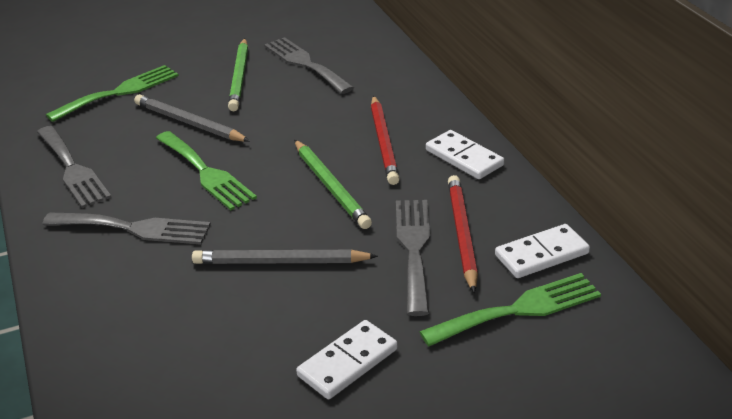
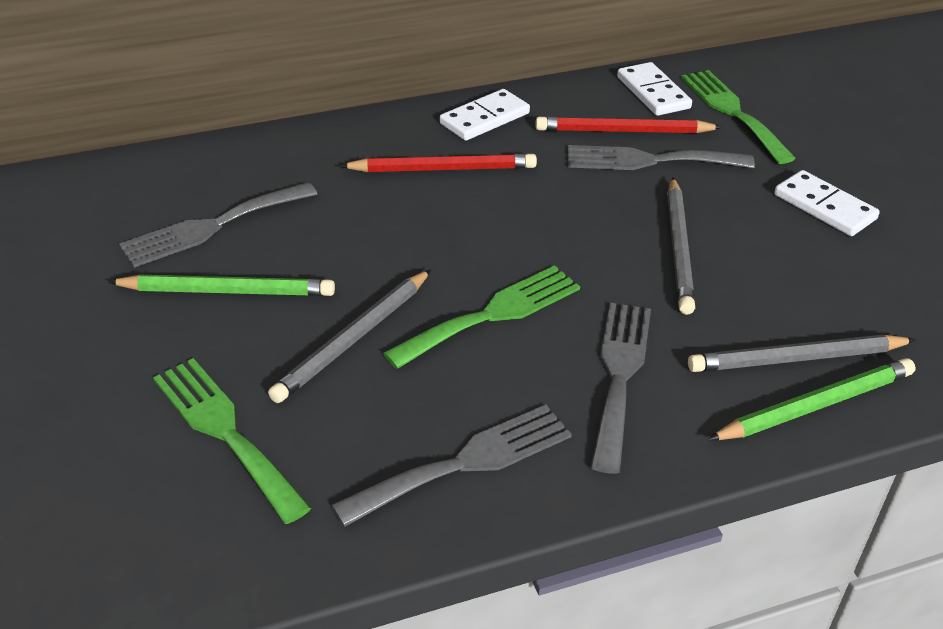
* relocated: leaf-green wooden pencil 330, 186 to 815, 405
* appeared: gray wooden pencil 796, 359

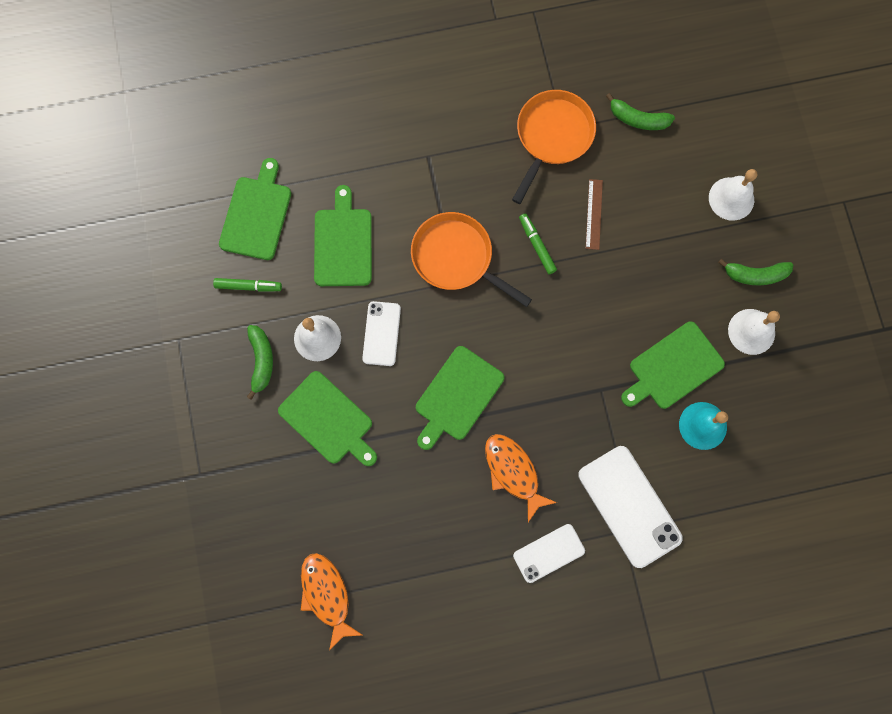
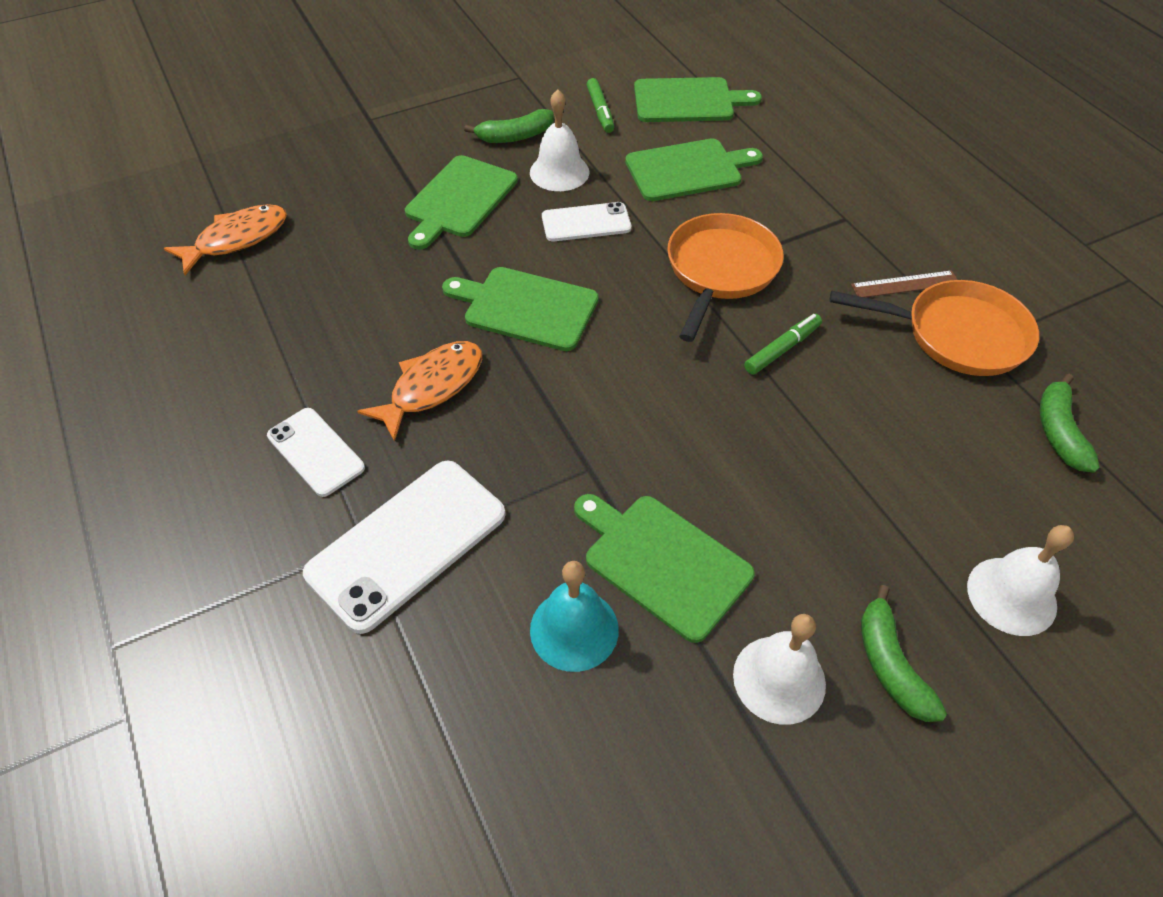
* relocated: brown straightedge 594, 214 to 905, 284

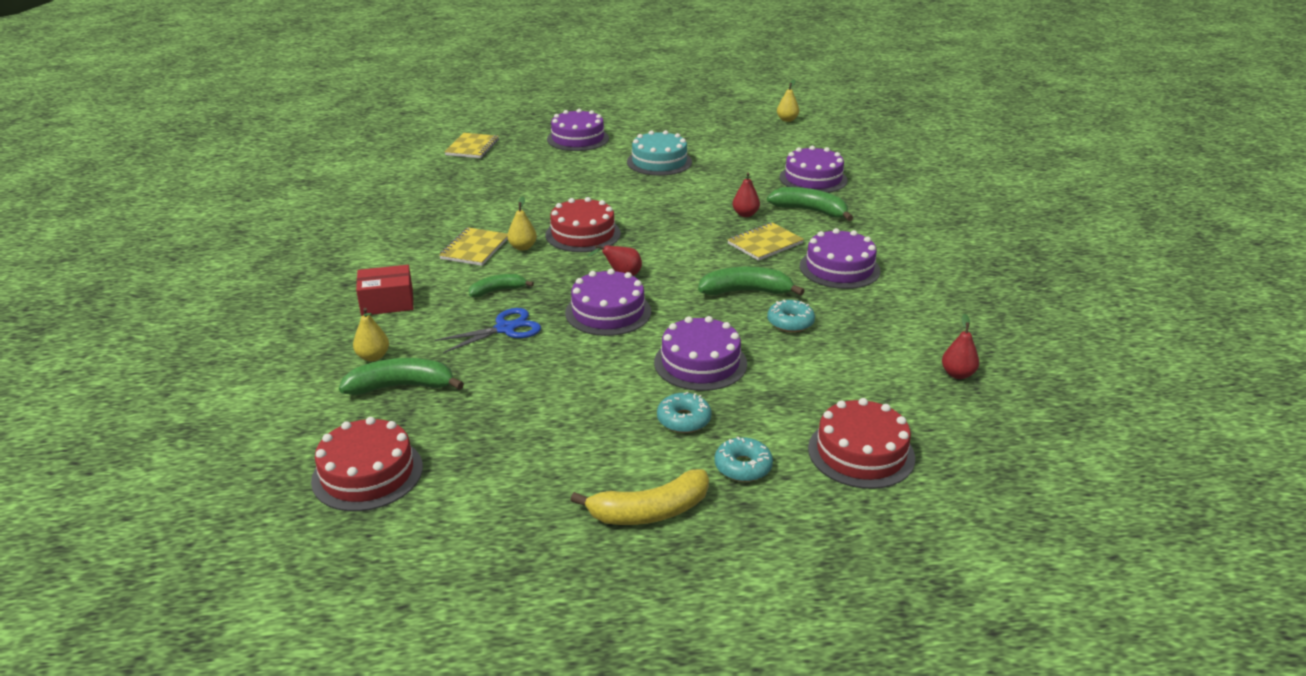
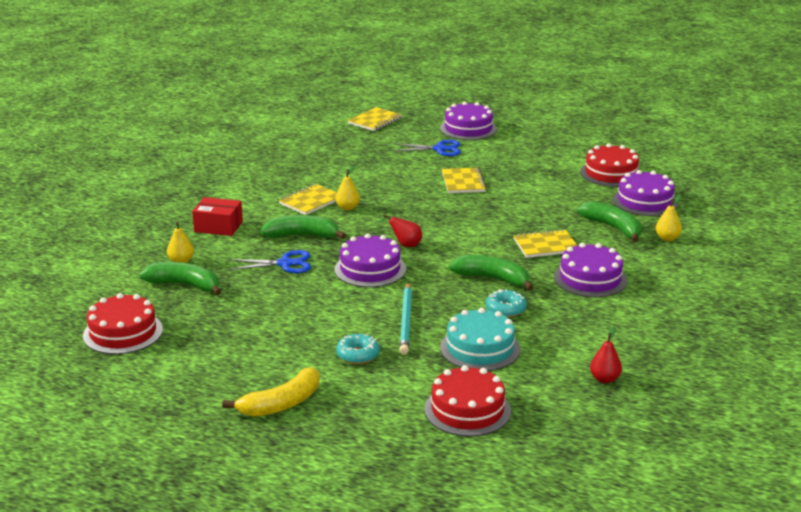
* size: leaf-green banana fruit 498, 290 = 302, 236 x1.60
* relocated: red gateau 583, 234 to 611, 173
* spun: bright yellow banana fruit 650, 511 = 281, 404 45 degrees counterclockwise
* relocated: turquoise gateau 659, 162 to 480, 348
* exchanged: violet gateau 700, 363 to turquoise wooden pencil 406, 321
* missing: turquoise glazed donut 743, 467
* missing: red toy pear 745, 214
* relocated: bright yellow toy pear 787, 120 to 667, 238
* appeared: cobalt shears 439, 149
* appeared: bright yellow notebook 463, 182

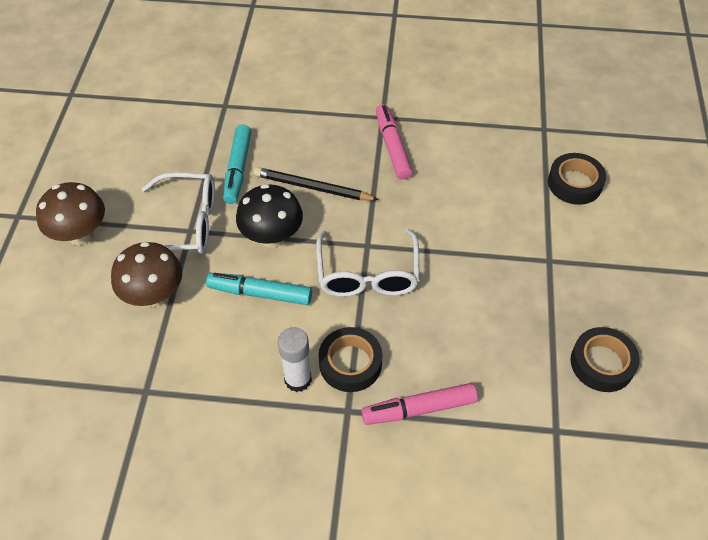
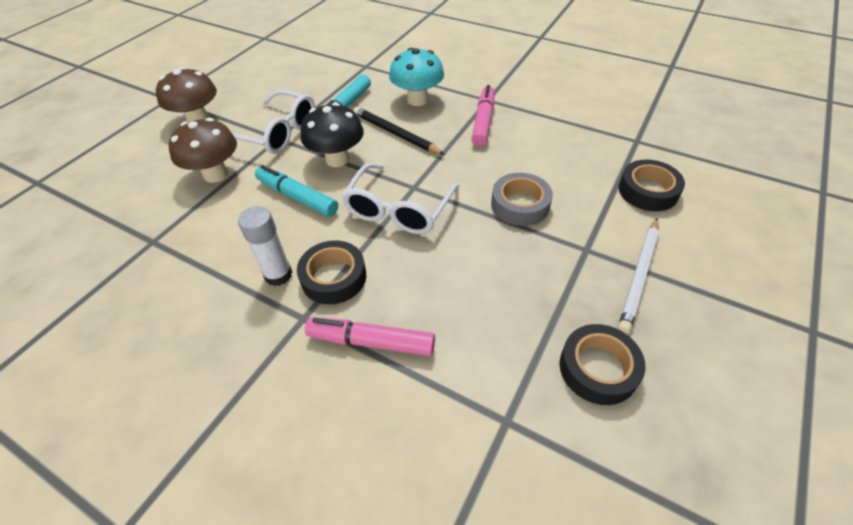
* appeared: turquoise fungus 417, 100
* appeared: gray tape 520, 205
* appeared: white wooden pencil 639, 275

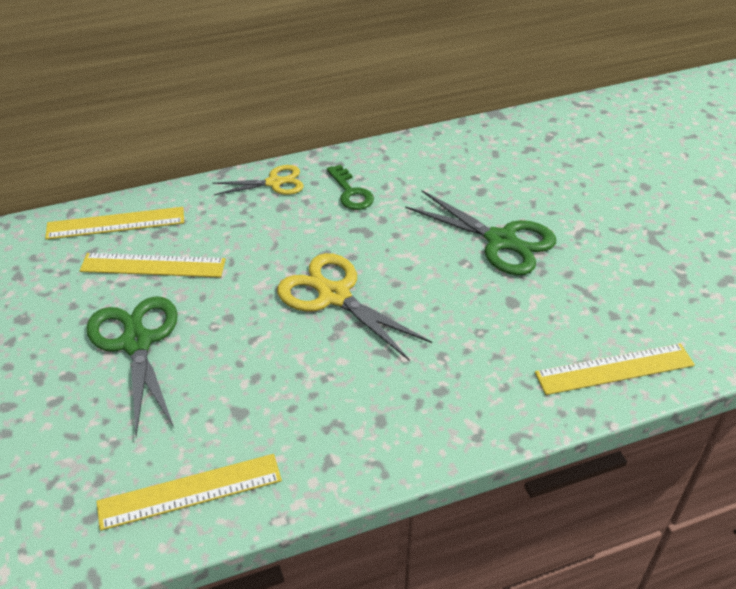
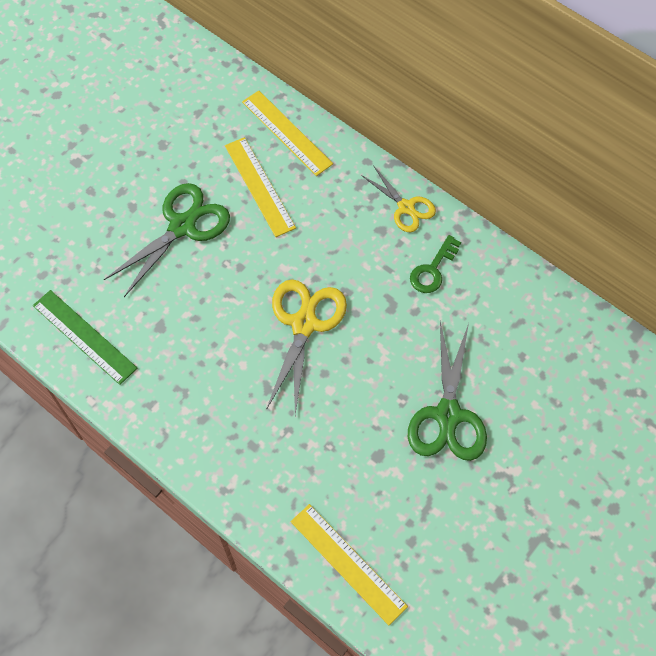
* colour: bright yellow straightedge 190, 491 to leaf-green straightedge 84, 336

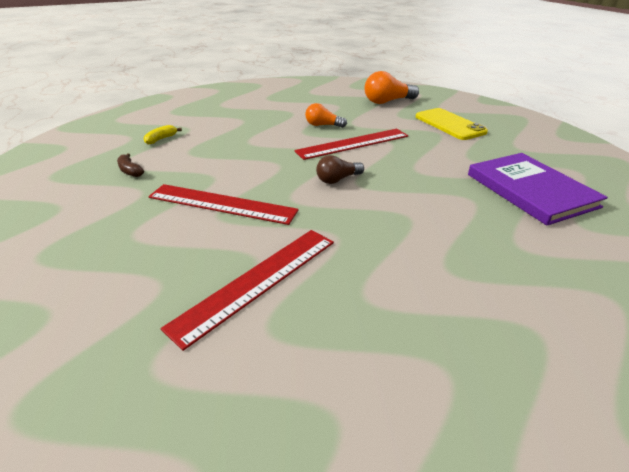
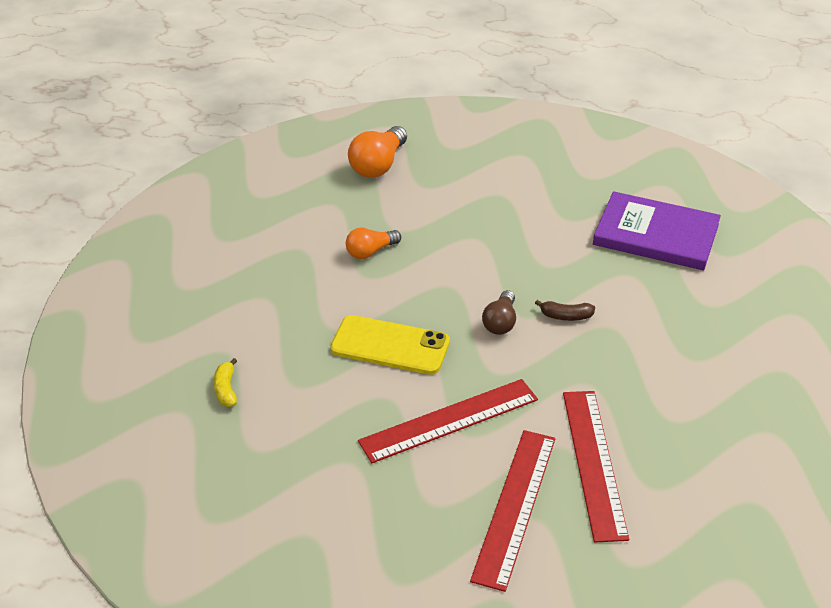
* relocated: brown banana fruit 130, 171 to 566, 316
* relocated: red straightedge 353, 143 to 514, 506
* relocated: bright yellow mobile phone 449, 124 to 390, 346

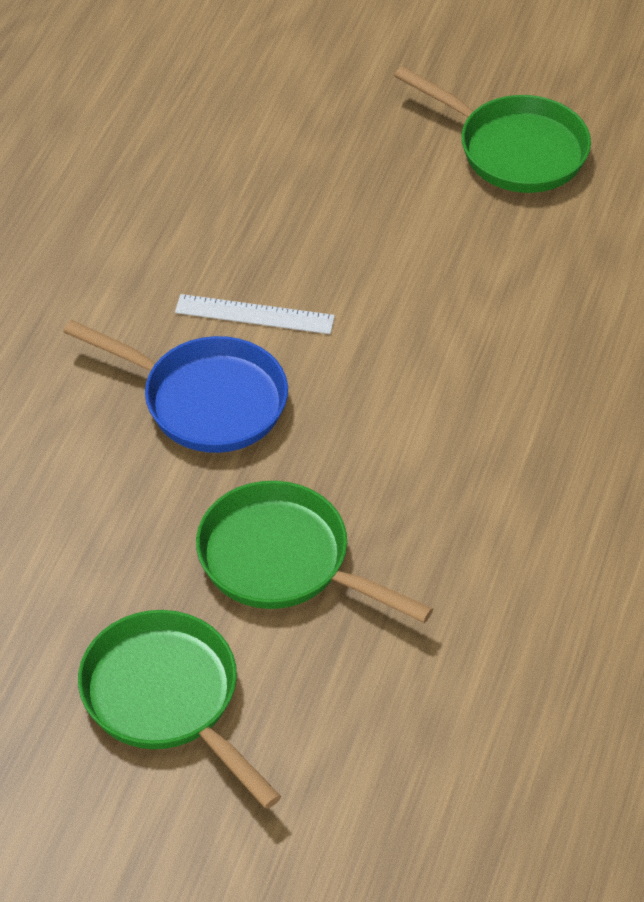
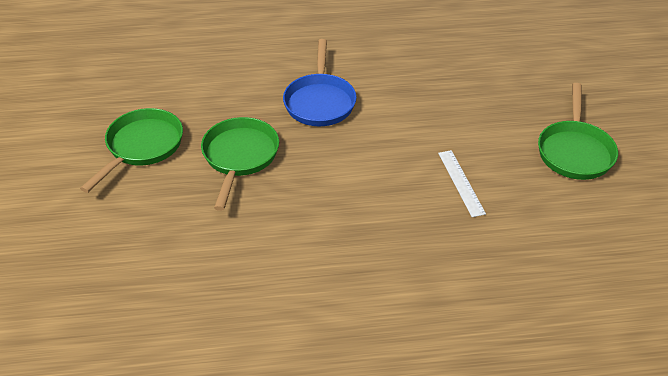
* relocated: white straightedge 254, 314 to 461, 182

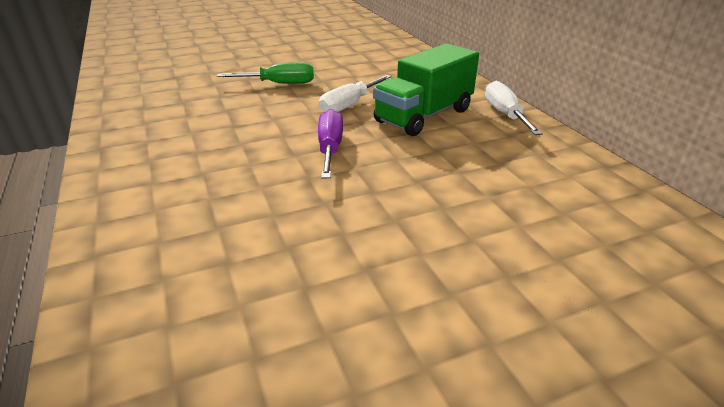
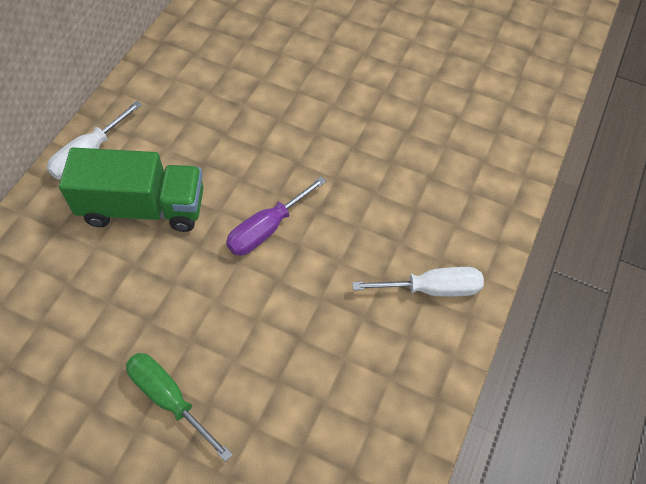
* relocated: white screwdriver 349, 105 to 432, 289

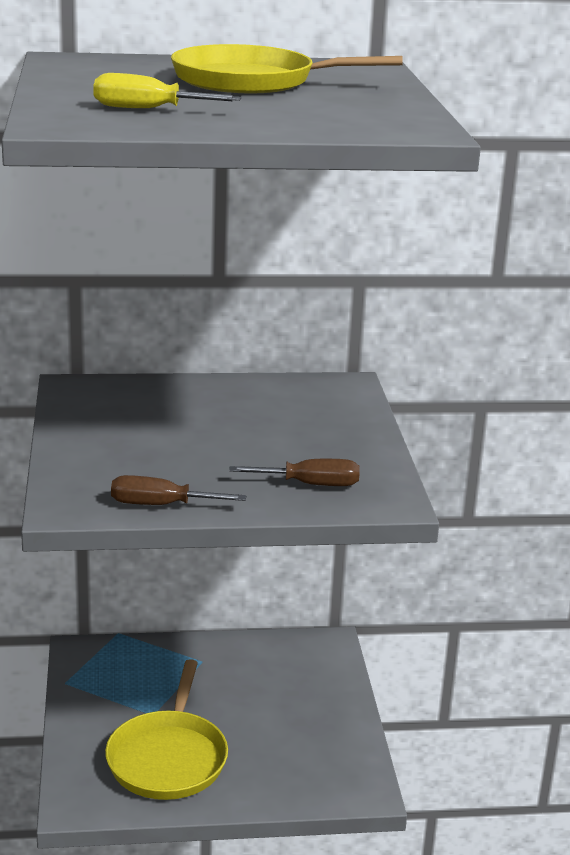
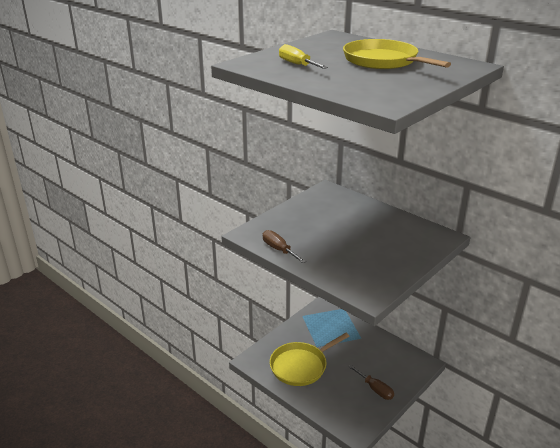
* relocated: brown screwdriver 310, 484 to 375, 389

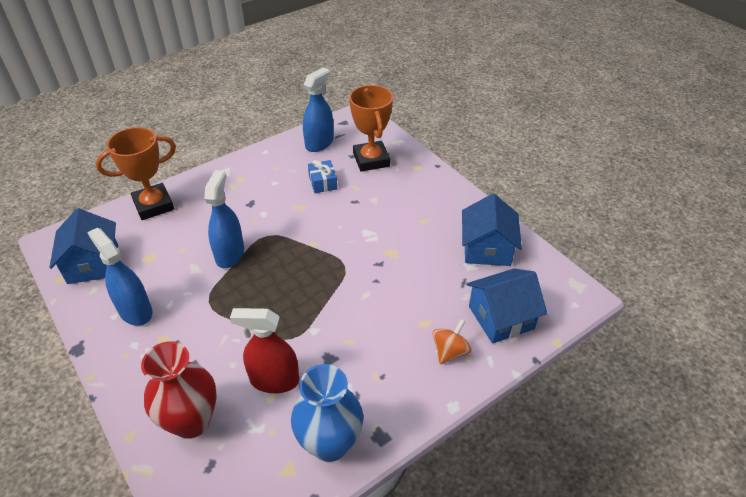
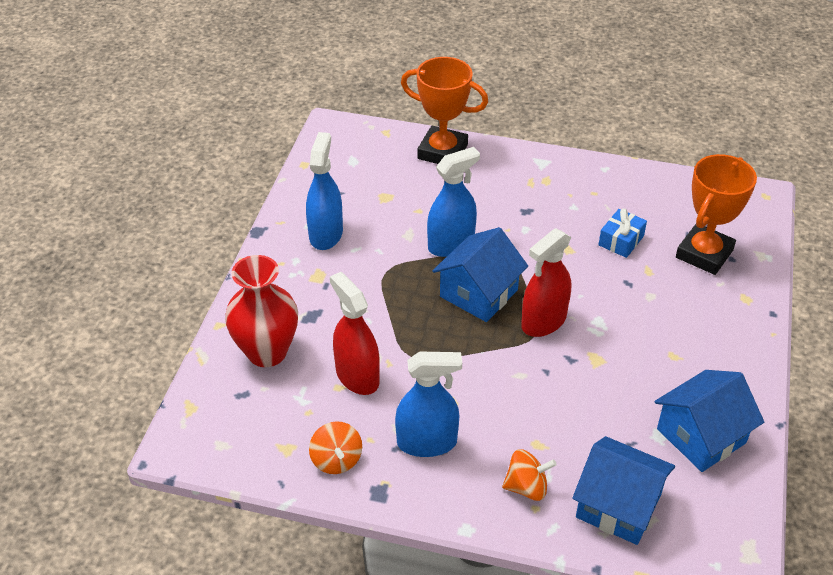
* relocated: cobalt house 93, 264 to 479, 293
* exchanged: cobalt tall vase 330, 443 to orange-coloured spinning top 336, 460
* relocated: cobalt spray bottle 319, 143 to 427, 442
* appeared: red spray bottle 543, 321

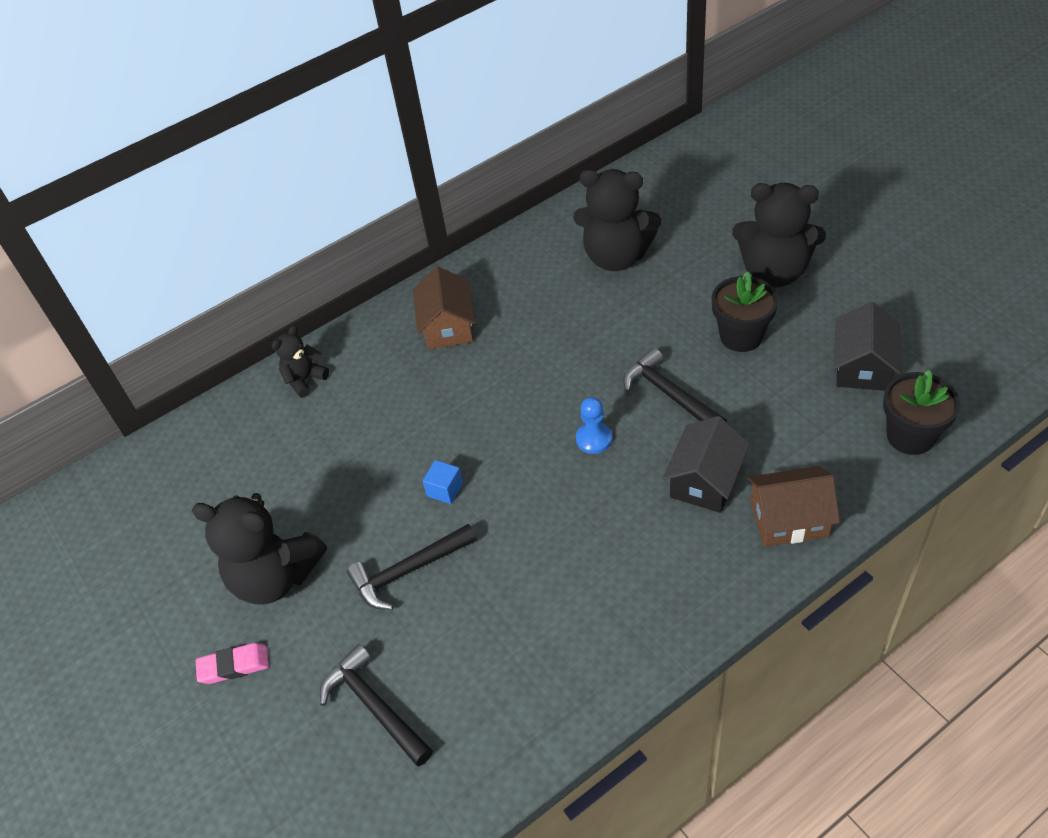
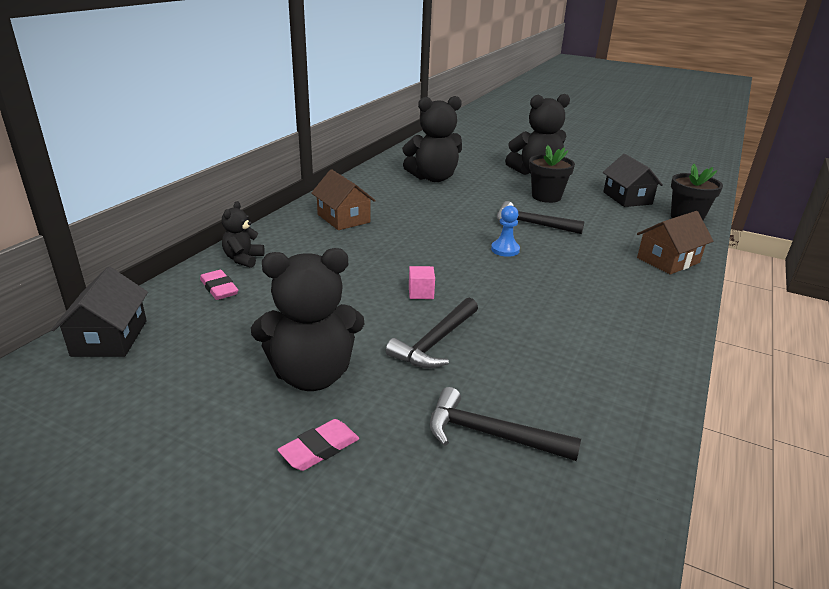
* colour: cobalt block 445, 489 to rose-pink block 421, 293
* relocated: black house 705, 480 to 110, 338
* appeared: rose-pink pencil eraser 219, 288

